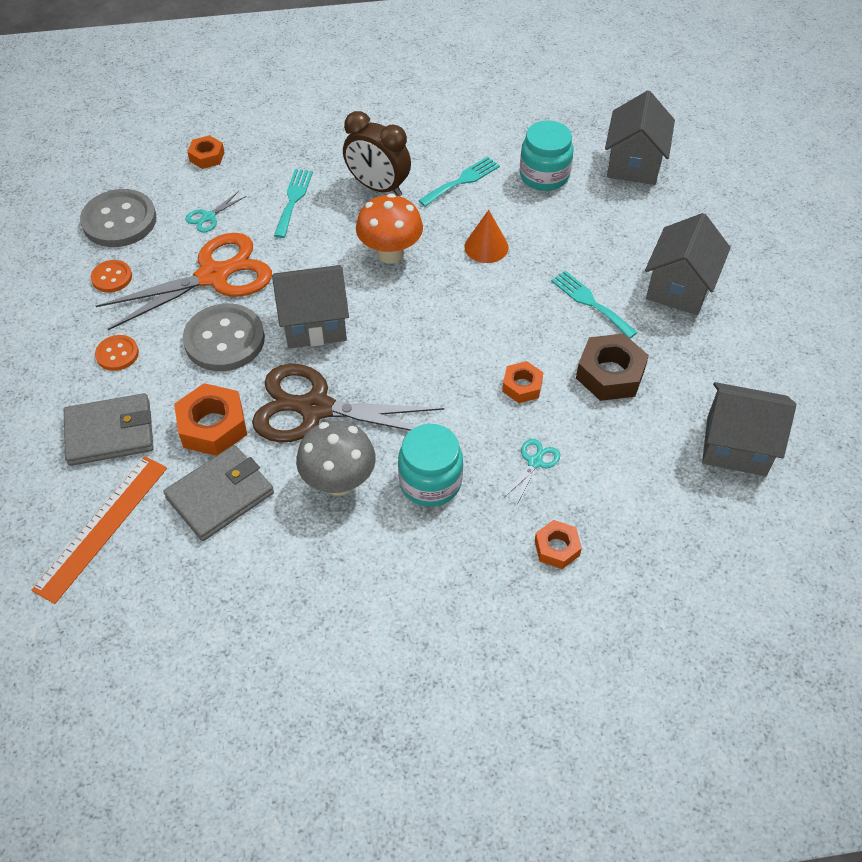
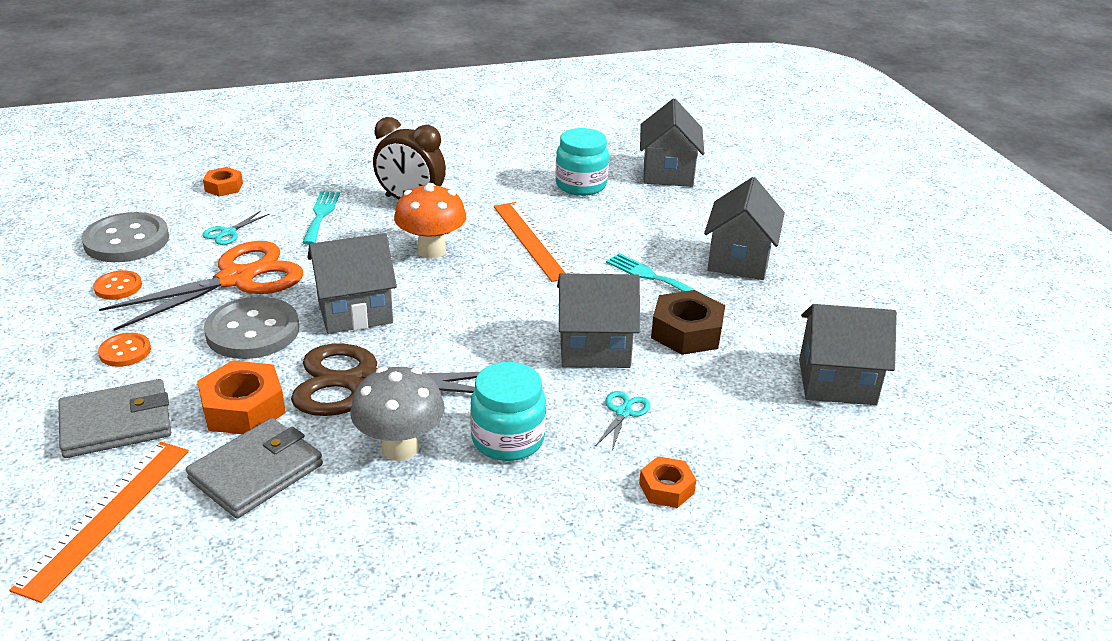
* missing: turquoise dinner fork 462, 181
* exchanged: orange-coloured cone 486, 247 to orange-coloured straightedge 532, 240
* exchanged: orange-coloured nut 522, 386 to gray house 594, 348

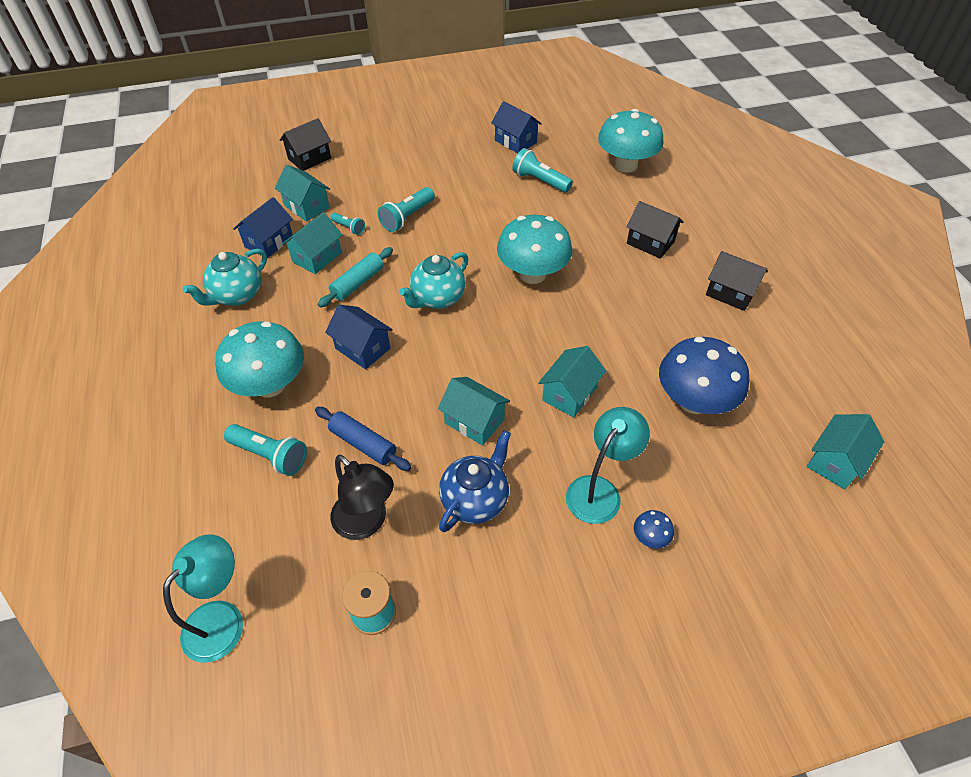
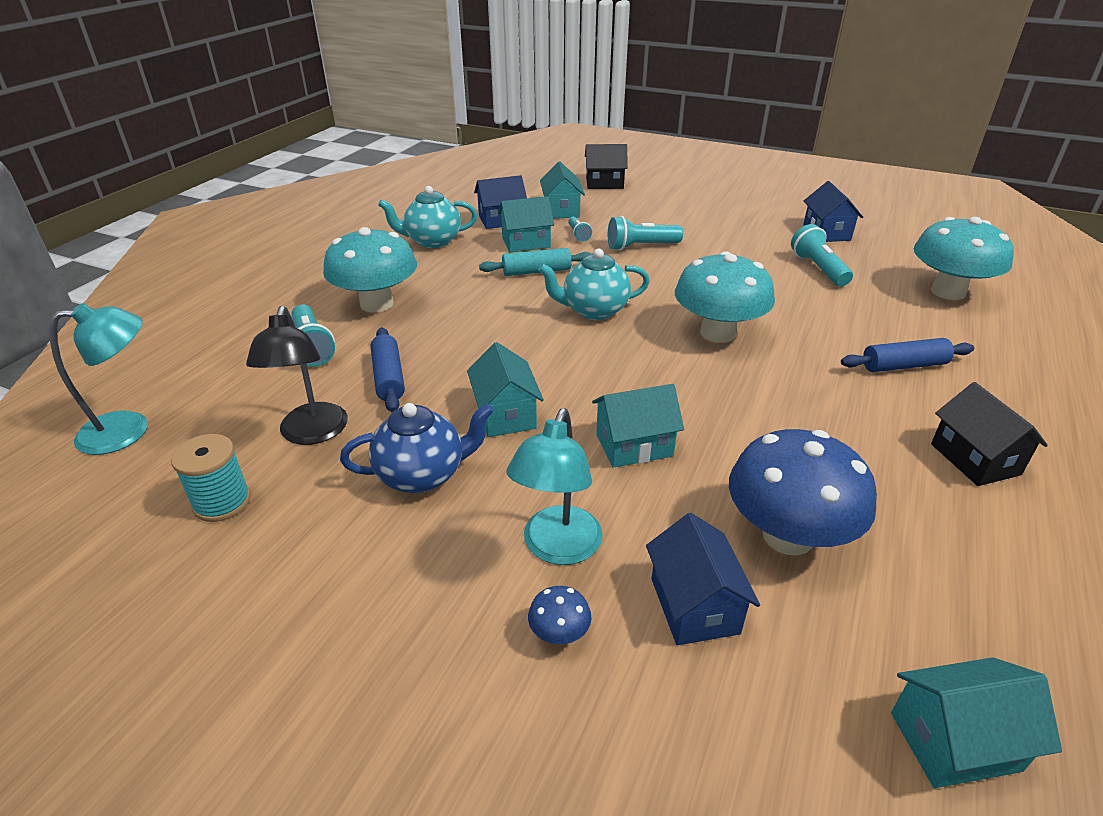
* relocated: cobalt house 362, 348 to 694, 605
* spun: turquoise reading lamp 599, 490 = 557, 548 120 degrees clockwise
* exchanged: black house 650, 242 to cobalt dough roller 904, 366

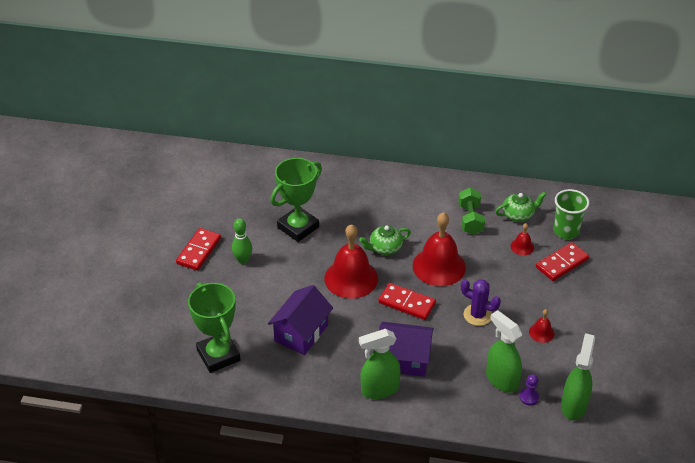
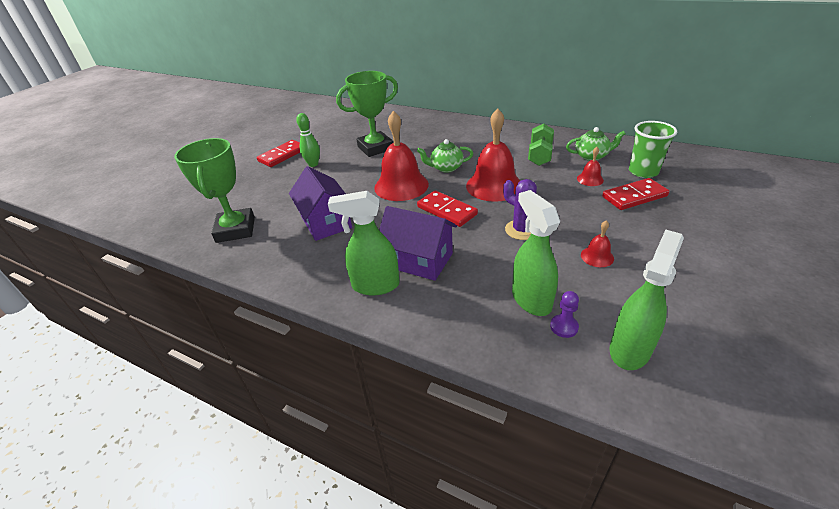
* spun: violet house 301, 333 = 326, 222 75 degrees counterclockwise

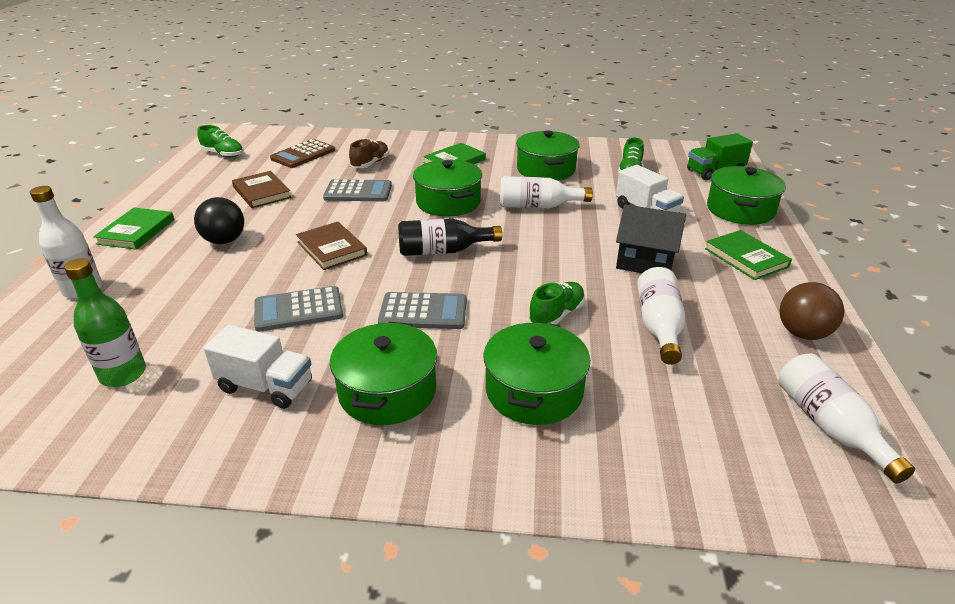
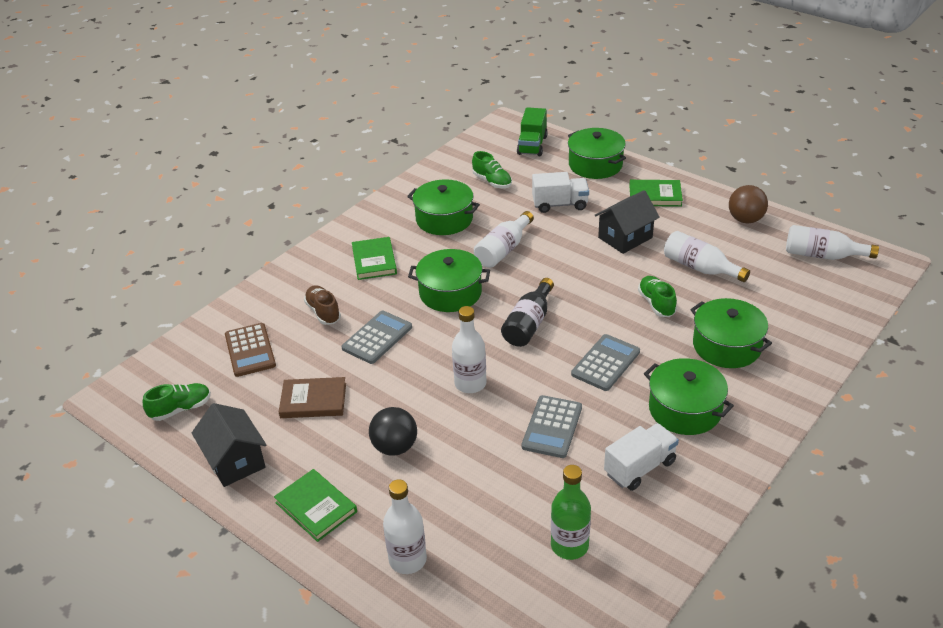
* exchanged: brown book 331, 248 to white flask 470, 383
* appeared: black house 235, 461

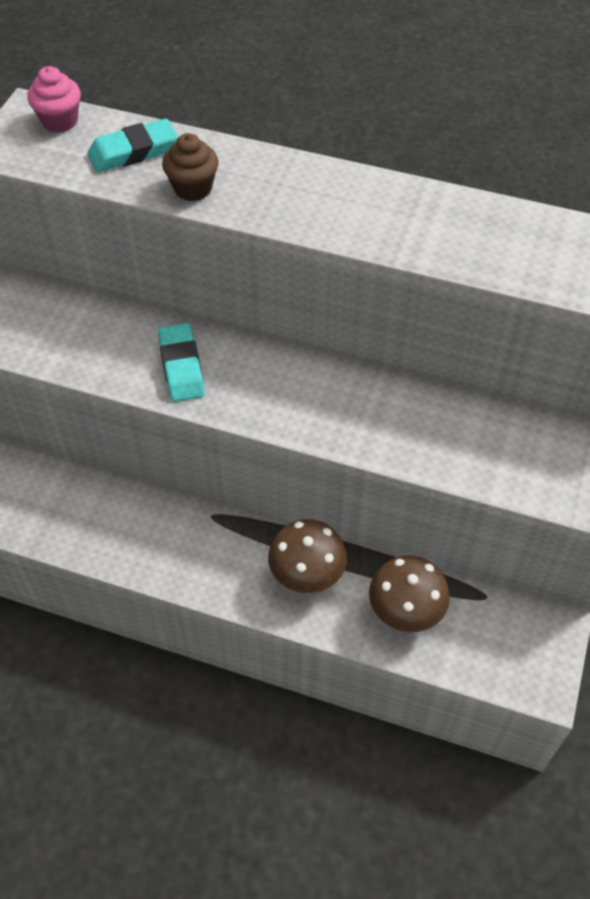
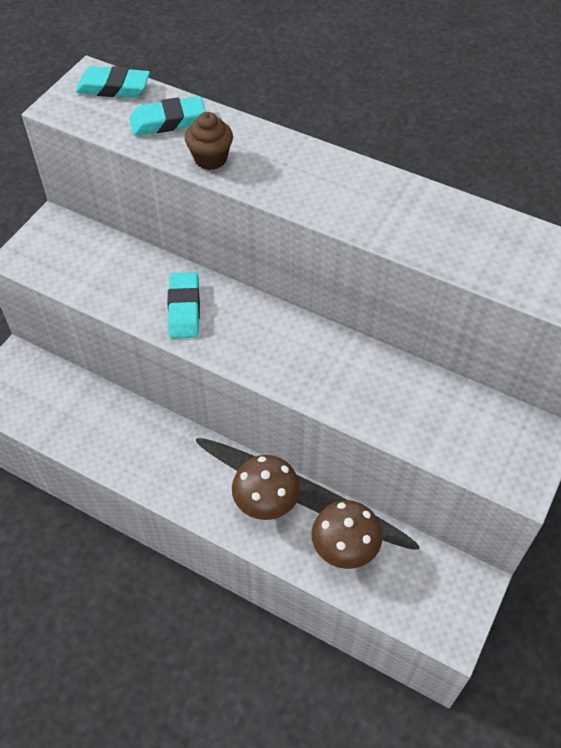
* exchanged: rose-pink muffin 60, 121 to turquoise pencil eraser 113, 88

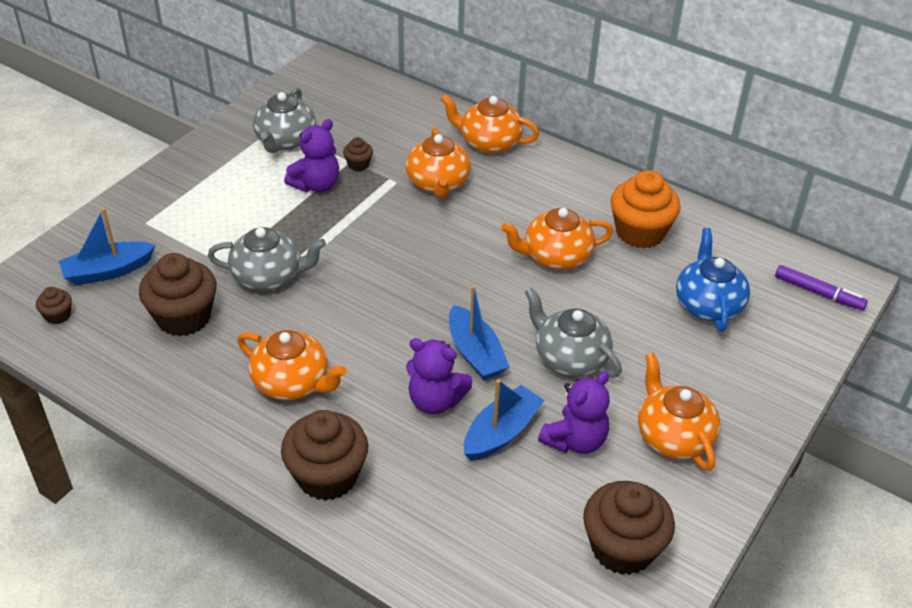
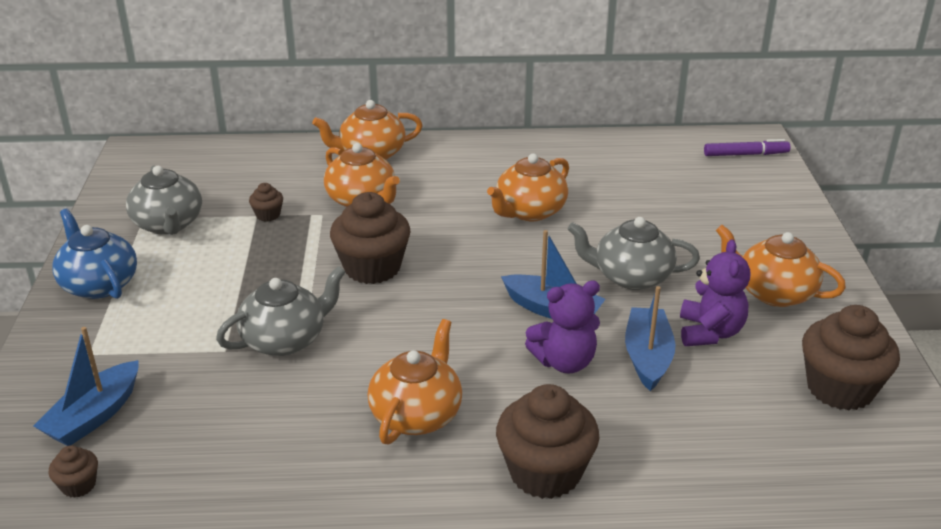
* relocated: brown muffin 184, 317 to 372, 268
* spun: orange-coloured teapot 292, 382 = 417, 414 60 degrees counterclockwise
* missing: violet teddy 316, 185
* missing: orange-coloured muffin 640, 232
* relocated: cobalt teapot 708, 304 to 99, 284

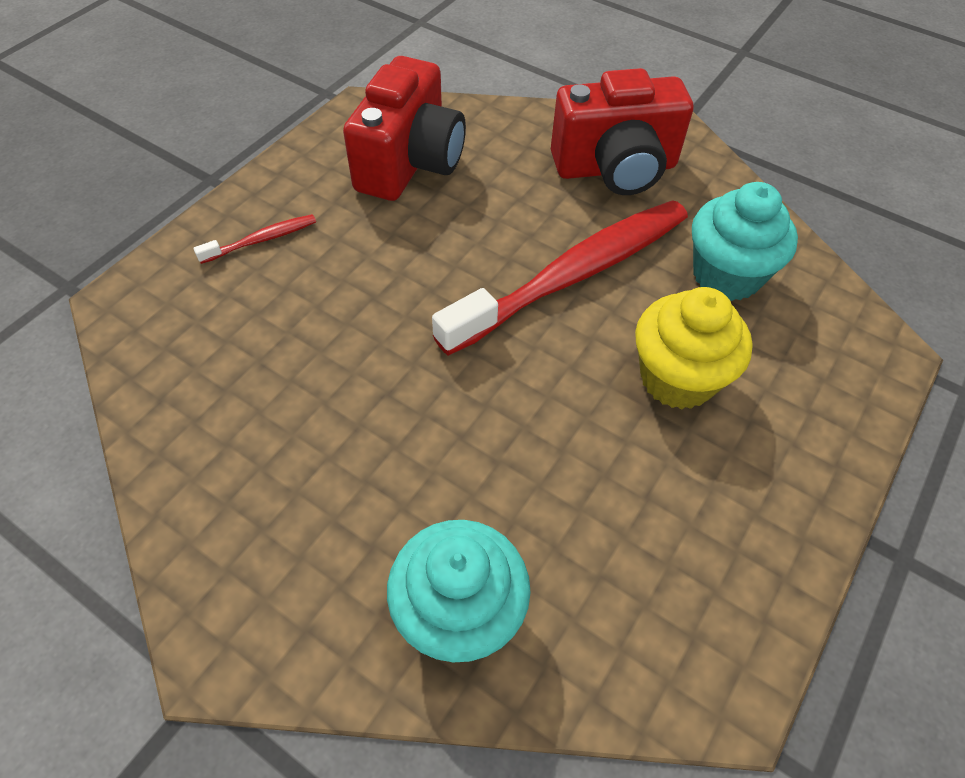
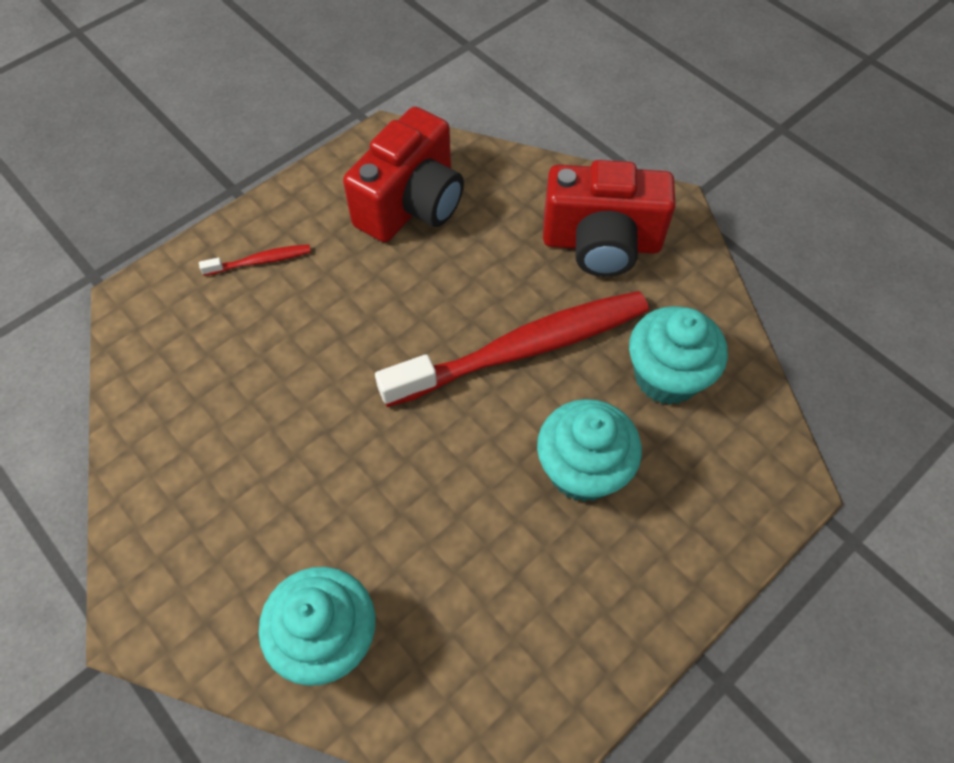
* colour: bright yellow muffin 677, 378 to turquoise muffin 582, 470

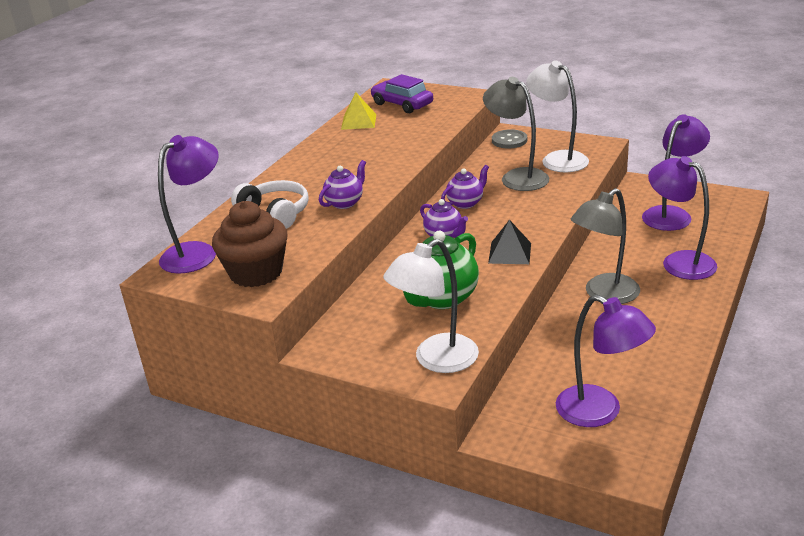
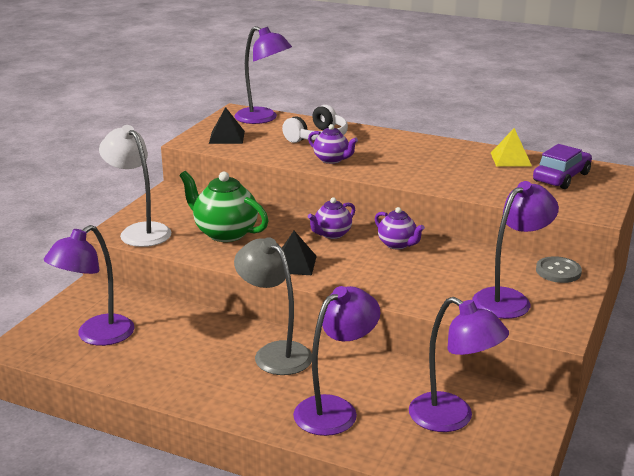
* exchanged: brown muffin 256, 272 to black pyramid shape 227, 137
* missing: gray reading lamp 517, 177
* colour: white reading lamp 557, 159 to violet reading lamp 509, 299

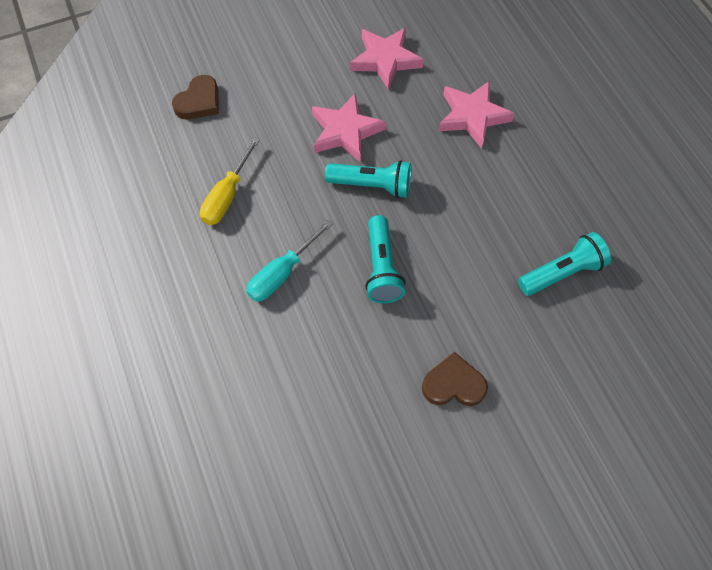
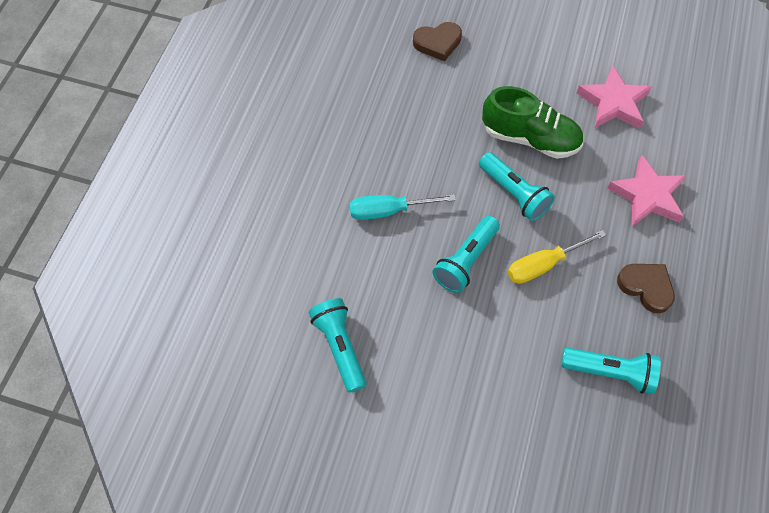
* relocated: bright yellow screwdriver 227, 196 to 543, 265
* exchanged: rose-pink five-pointed star 345, 131 to leaf-green shoe 530, 138
* relocated: brown heart shape 453, 384 to 646, 287
* appeared: turquoise flashlight 340, 347

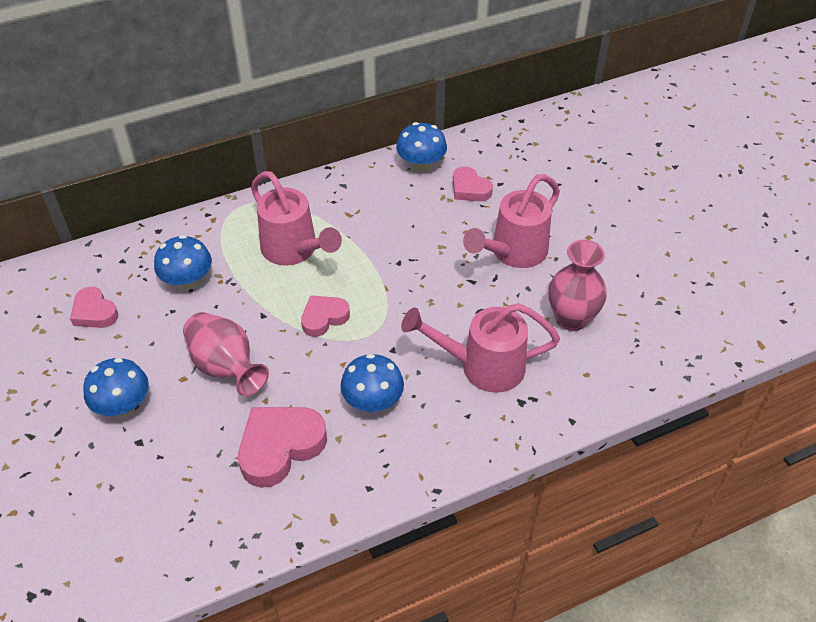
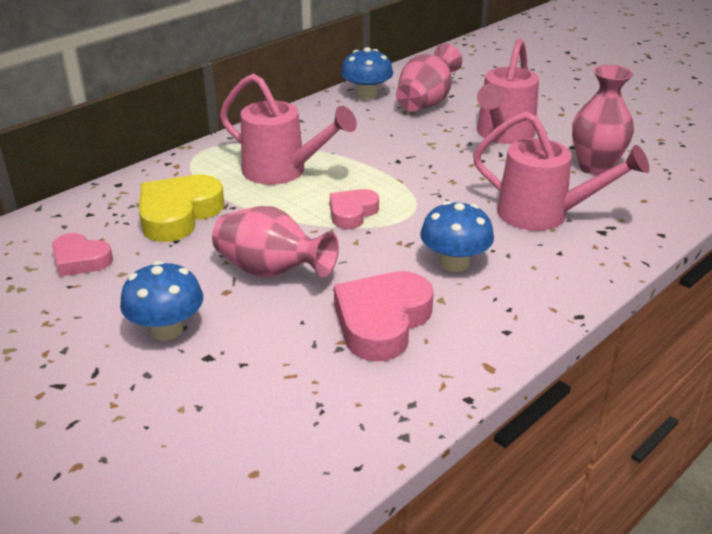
* exchanged: cobalt fungus 187, 280 to bright yellow heart shape 178, 214
* spun: rose-pink watering can 483, 366 = 543, 214 135 degrees counterclockwise
* exchanged: rose-pink heart shape 470, 189 to rose-pink tall vase 426, 103

